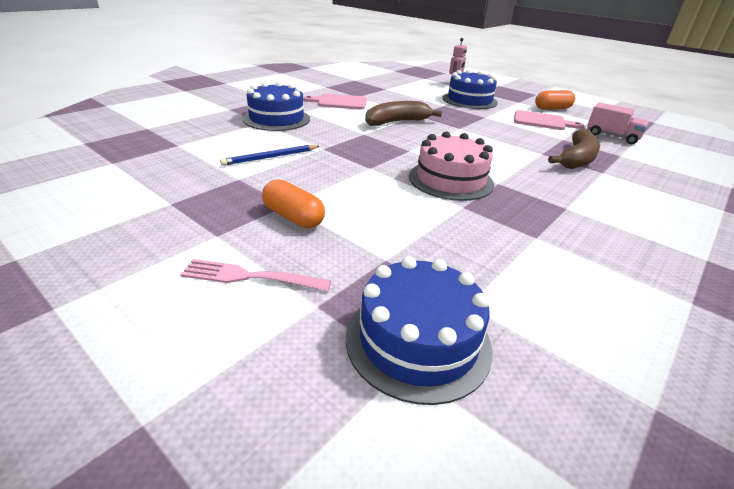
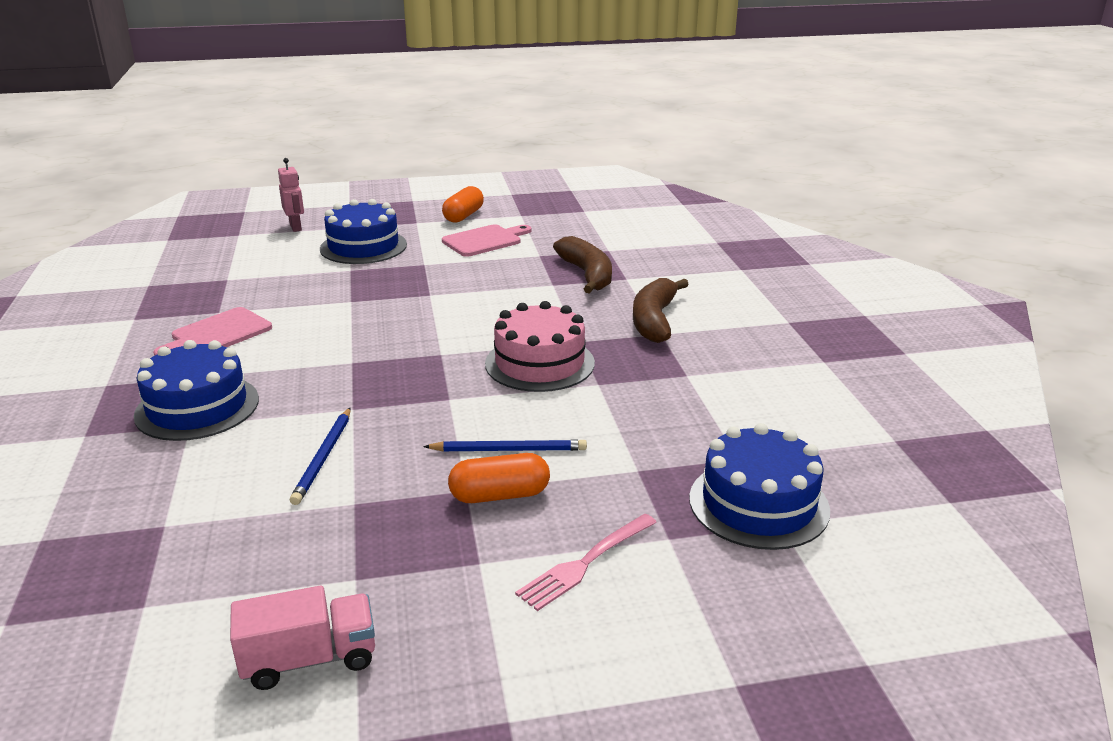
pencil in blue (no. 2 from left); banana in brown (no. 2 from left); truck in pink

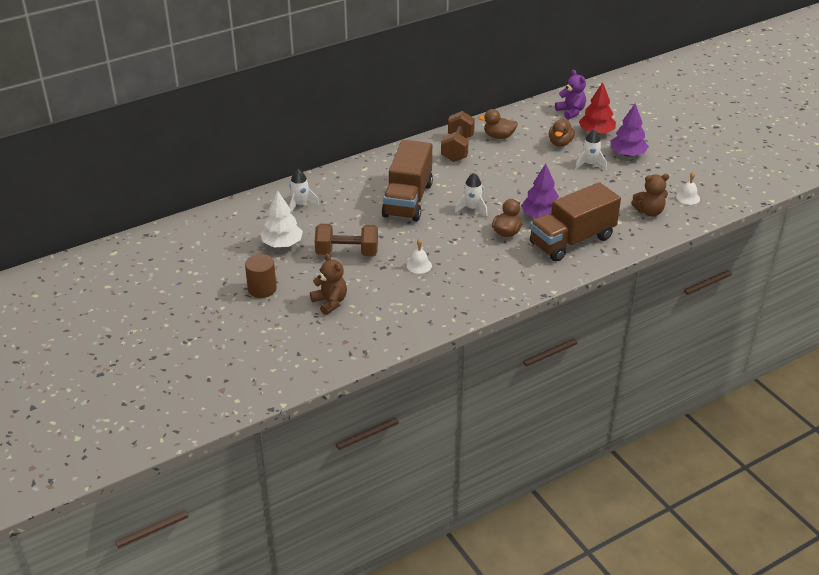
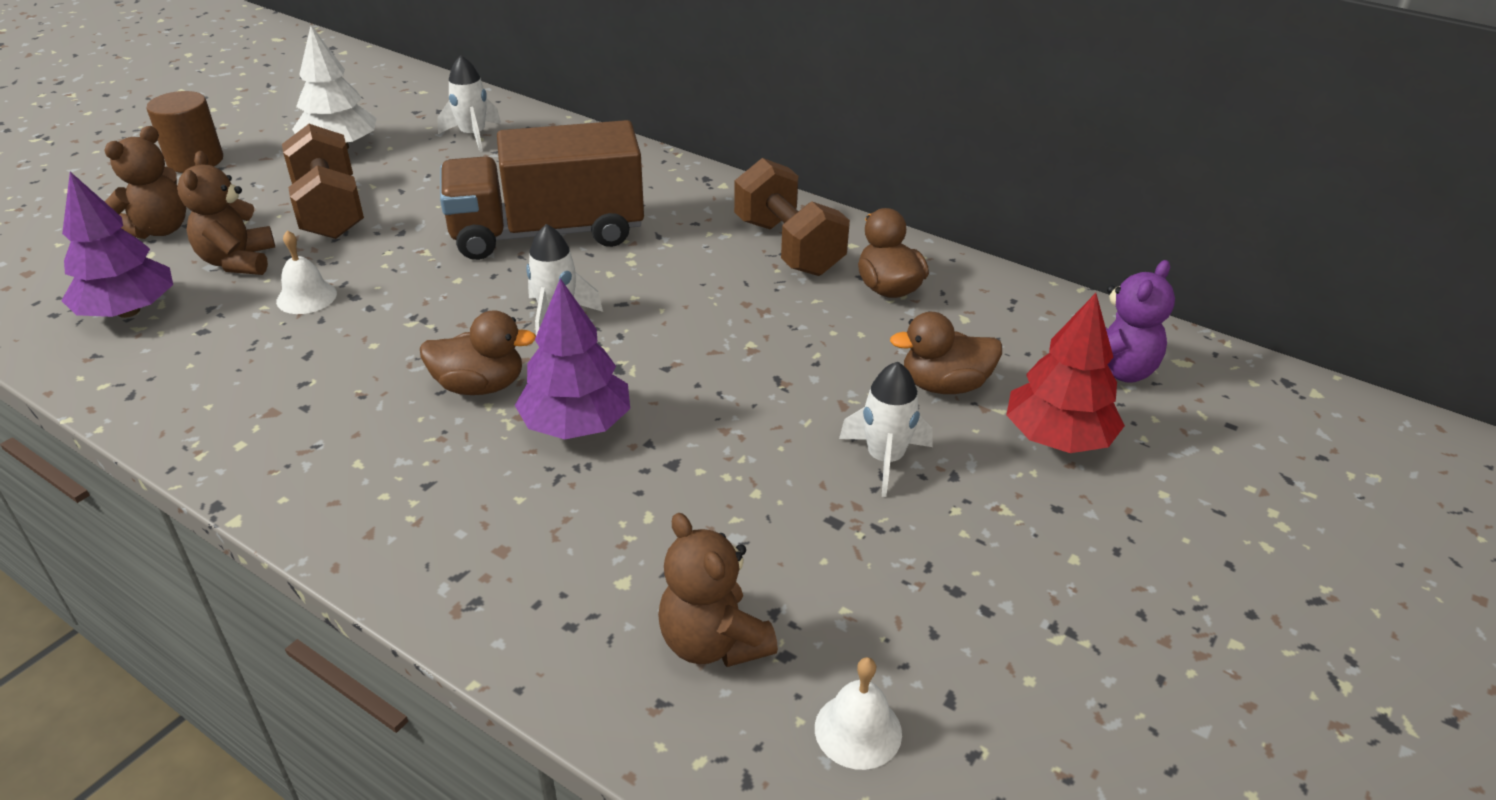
truck in brown (no. 2 from left in the first image); teddy bear in brown (no. 2 from left); tree in purple (no. 1 from left); dumbbell in brown (no. 2 from left)

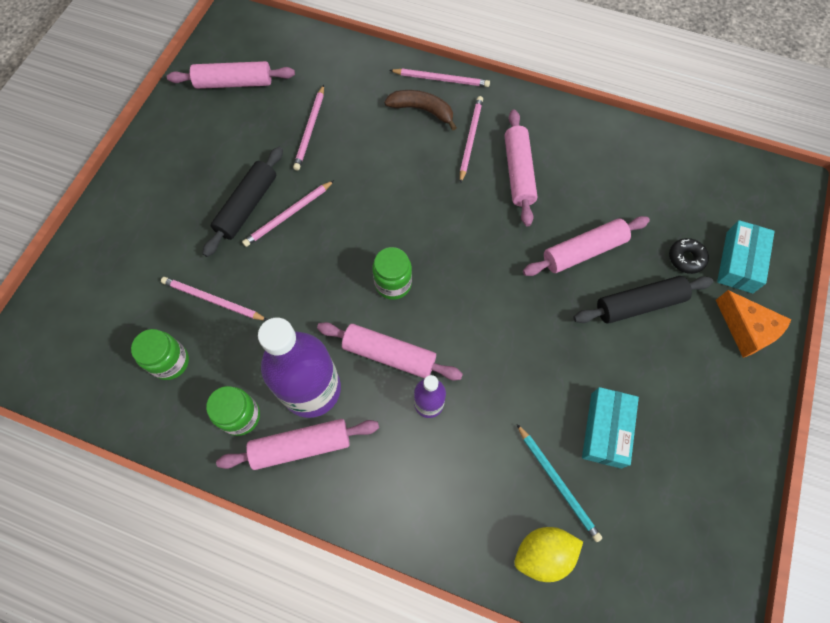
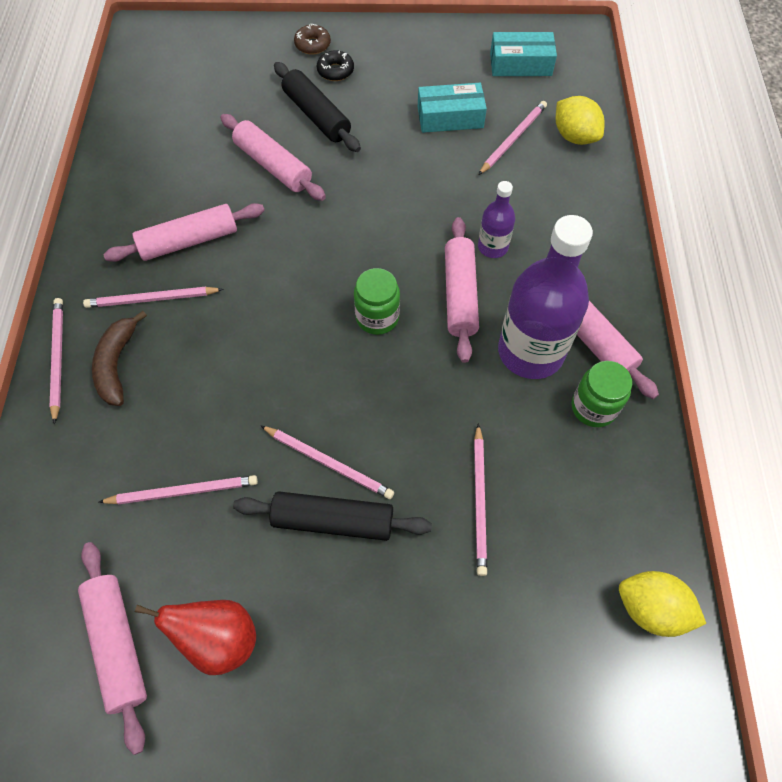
jar in green (no. 1 from left in the first image); pear in red; lemon in yellow (no. 2 from left); donut in black; box in turquoise (no. 2 from left); donut in brown; pencil in pink (no. 6 from left)

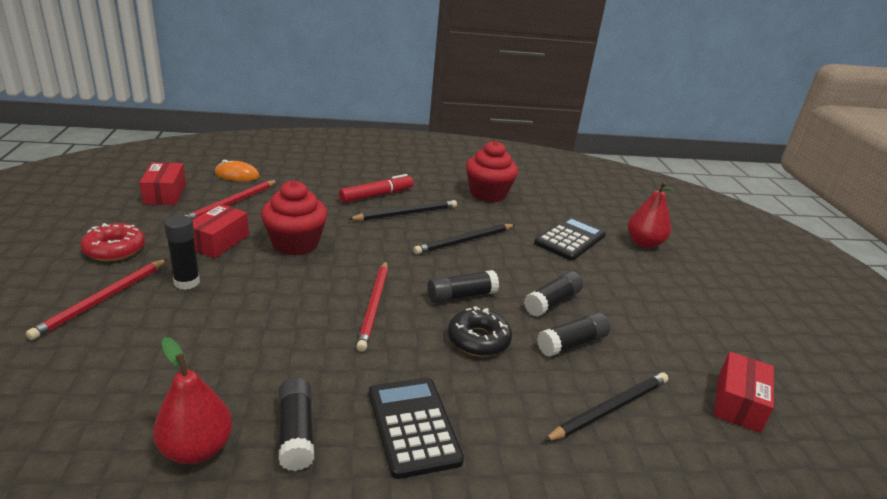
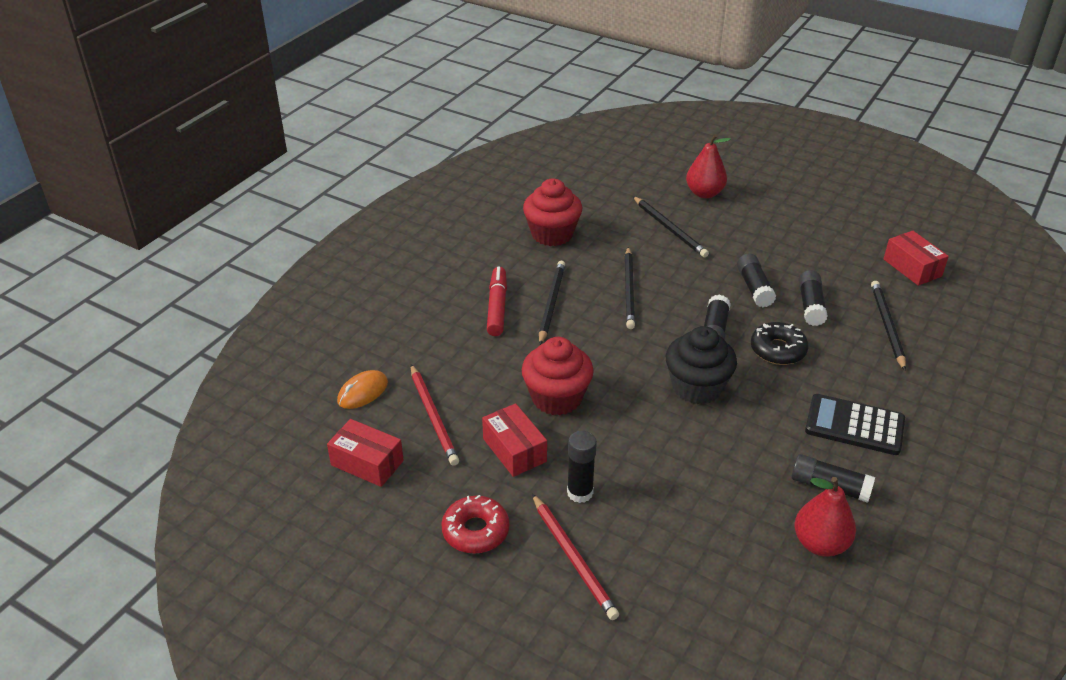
cupcake in black; pencil in black (no. 3 from left)

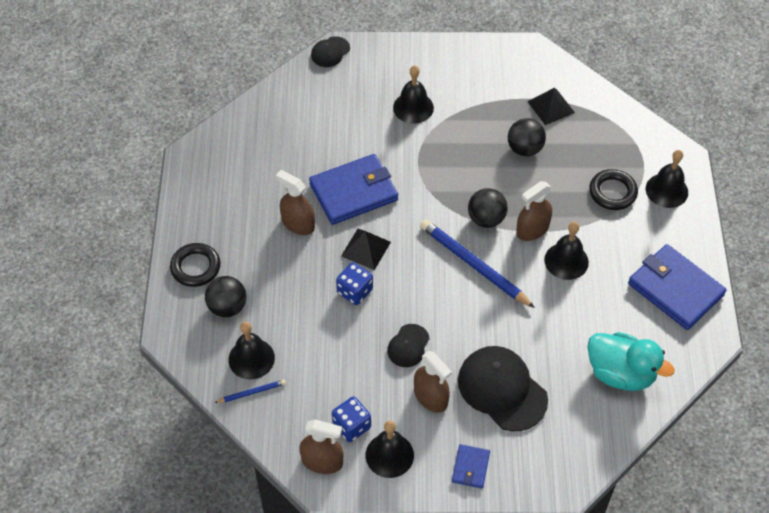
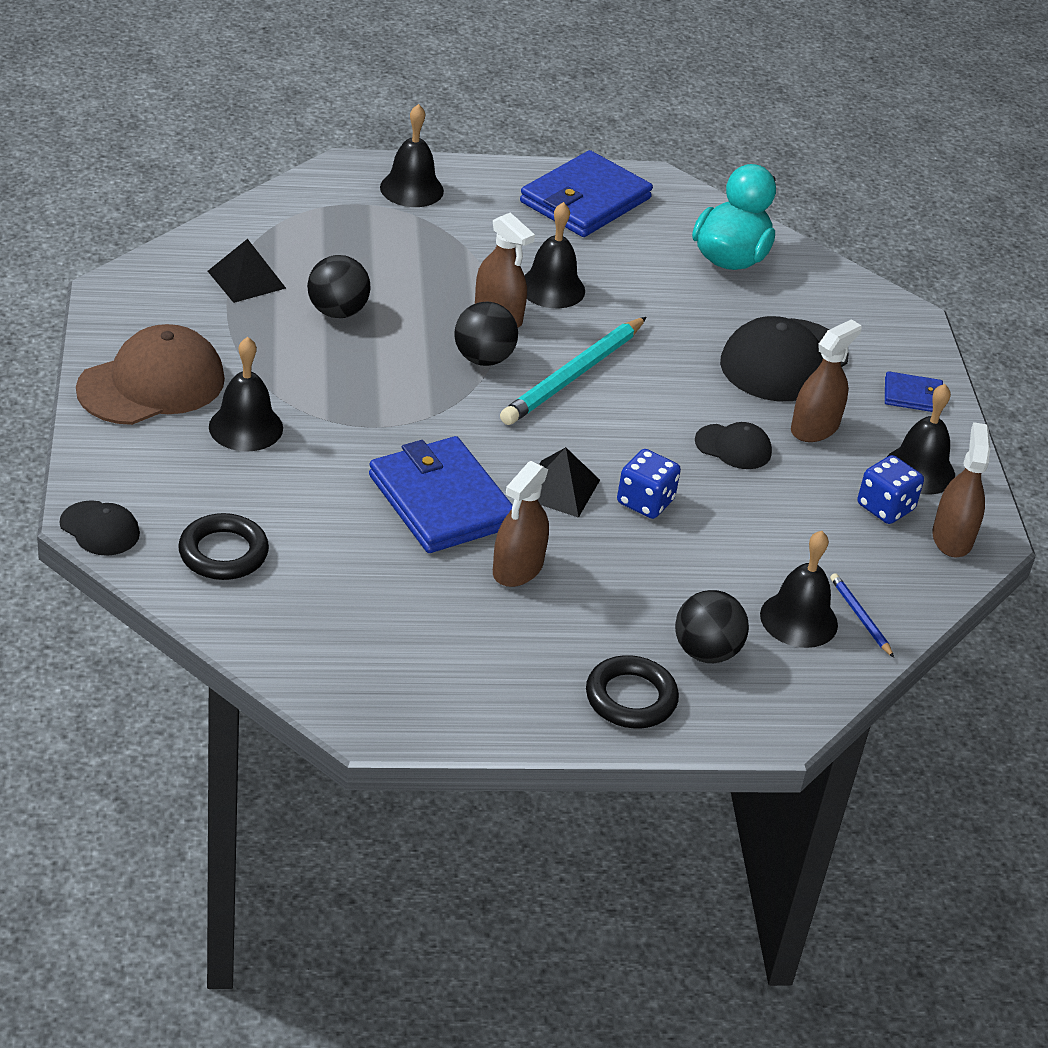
cap in brown; ring in black (no. 1 from left); pencil in turquoise

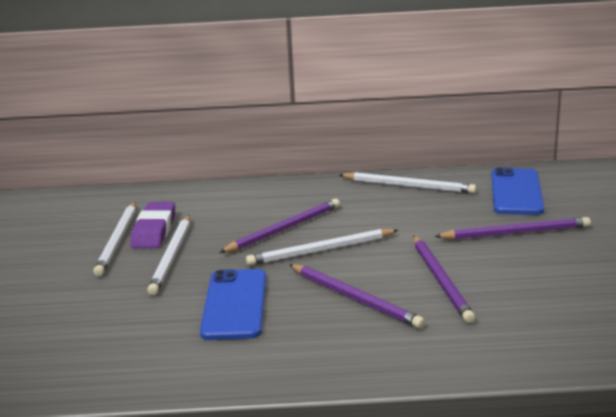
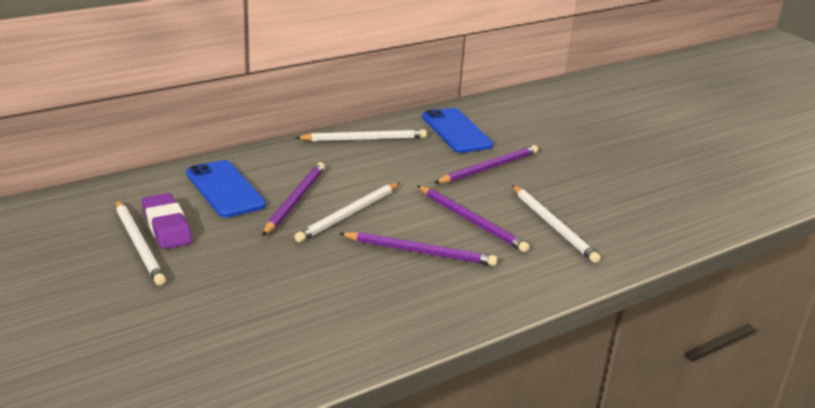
pencil in white (no. 4 from left); phone in blue (no. 1 from left)

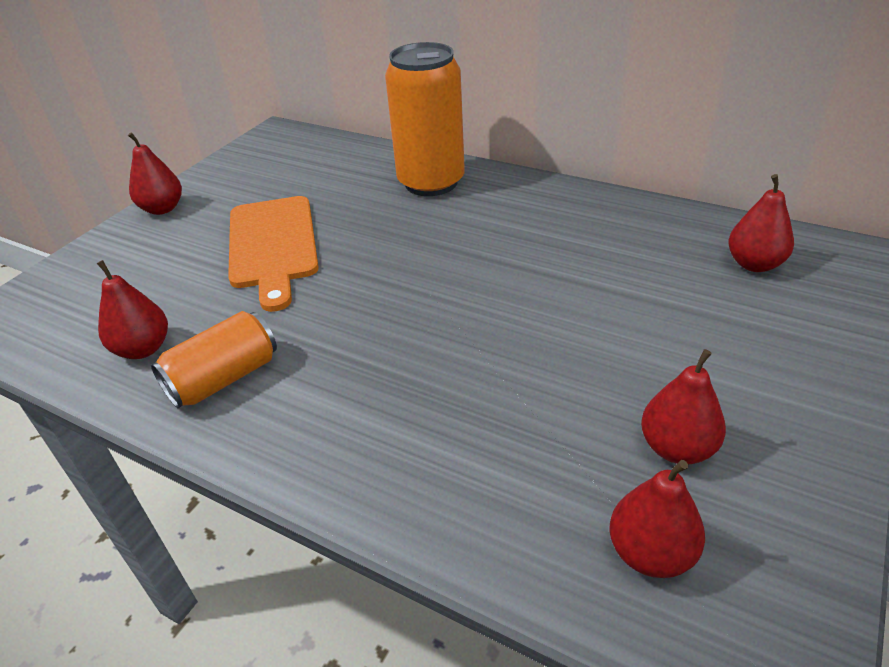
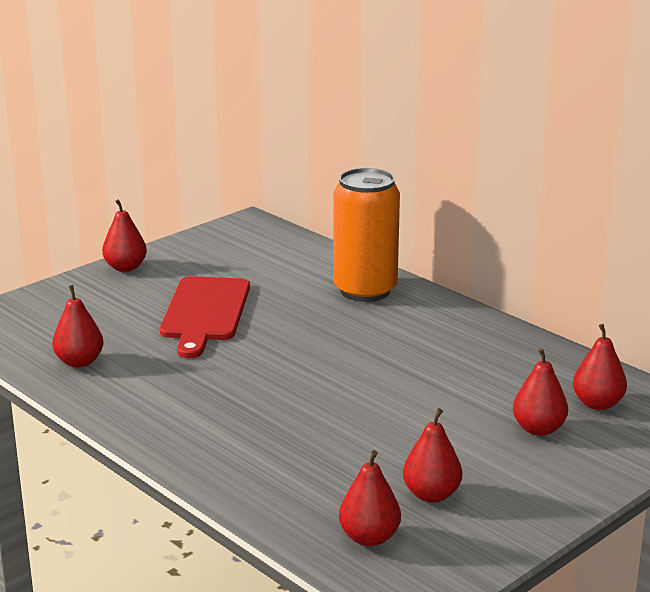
can in orange (no. 1 from left in the first image); pear in red (no. 5 from left); cutting board in red

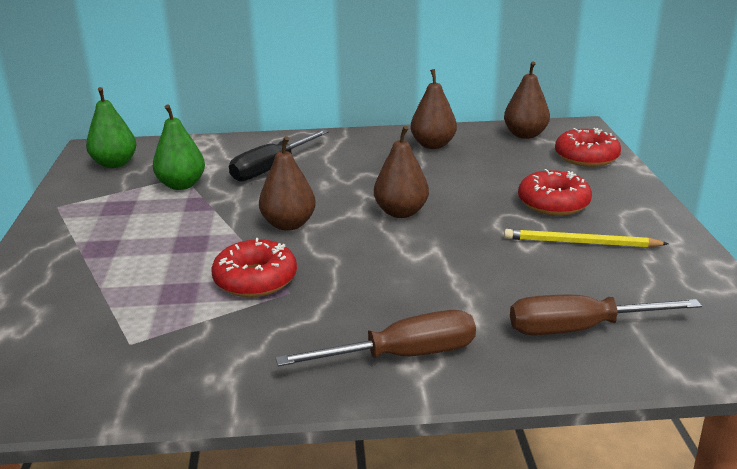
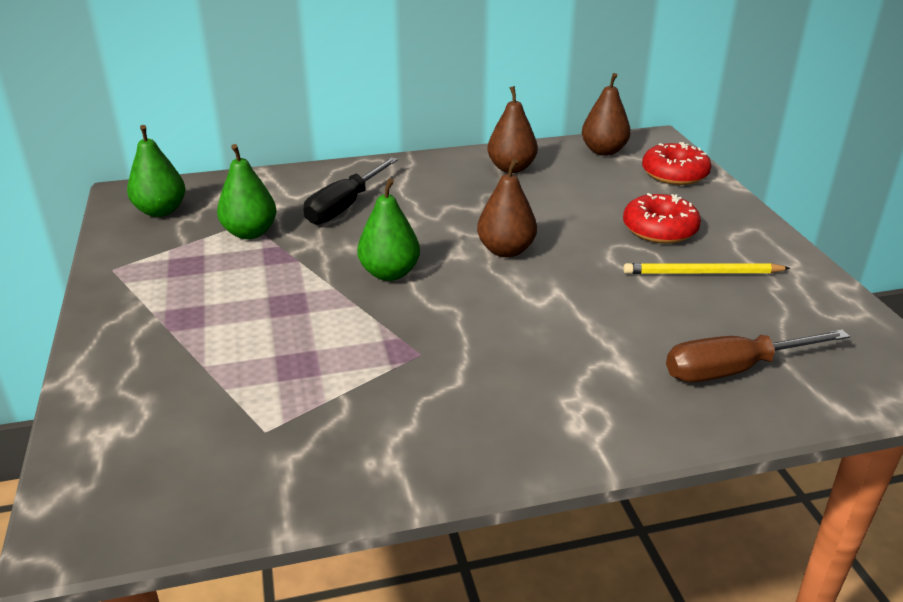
donut in red (no. 1 from left in the first image); screwdriver in brown (no. 1 from left in the first image); pear in green (no. 3 from left)

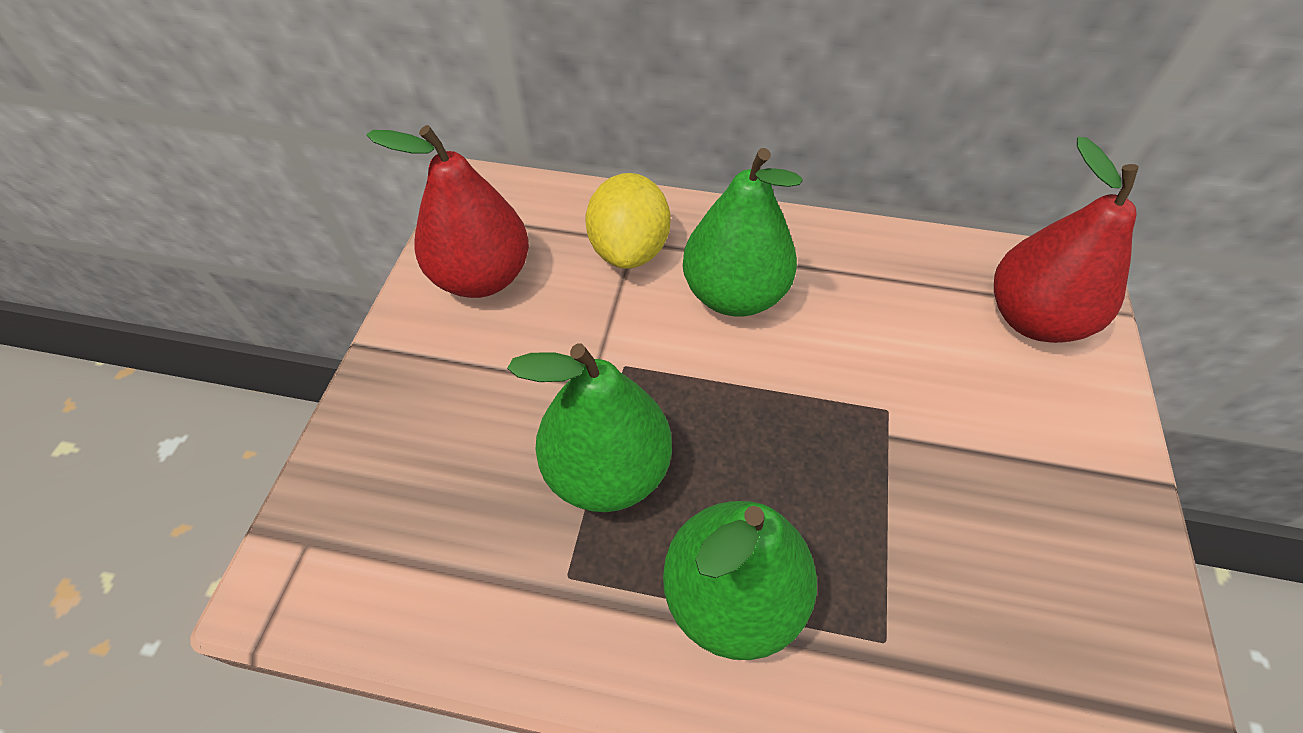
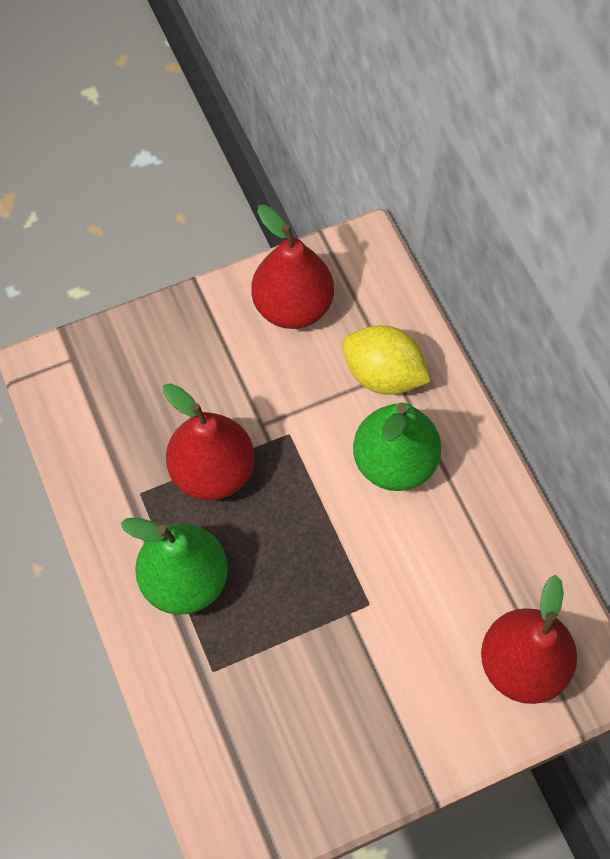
pear in red (no. 1 from left); lemon in yellow

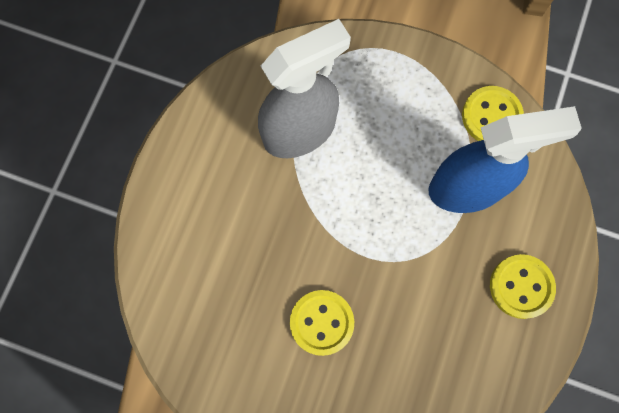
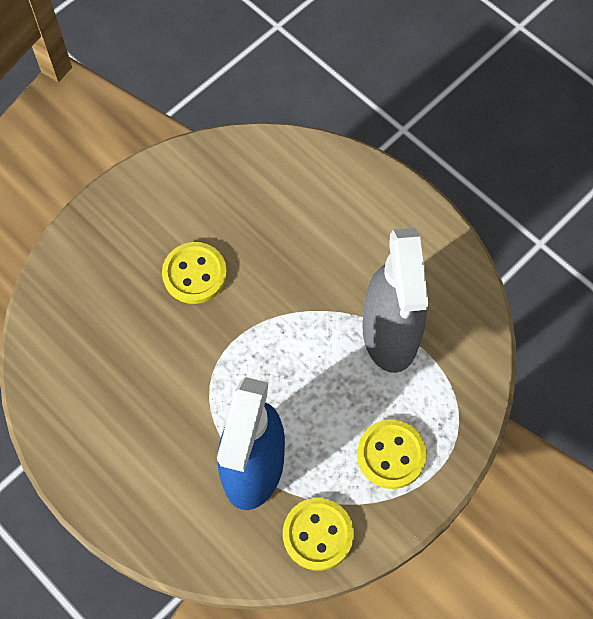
button in yellow (no. 3 from left)

